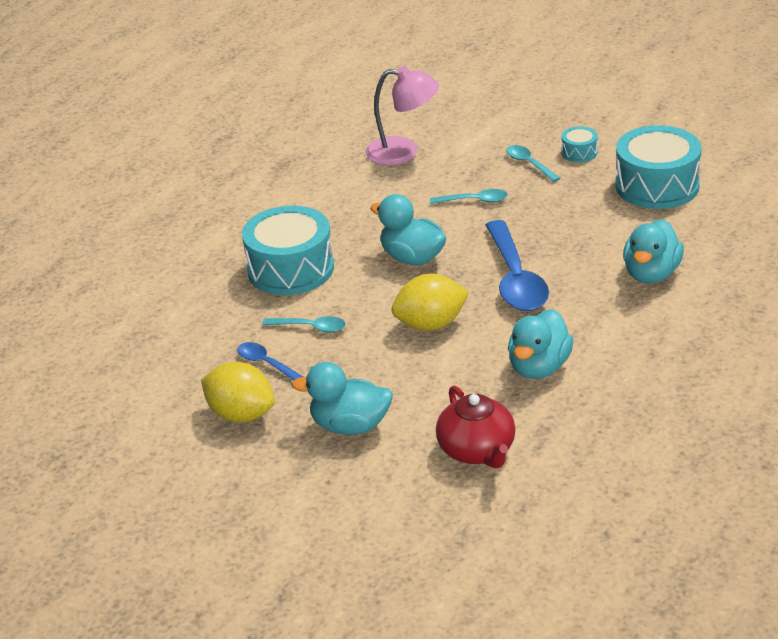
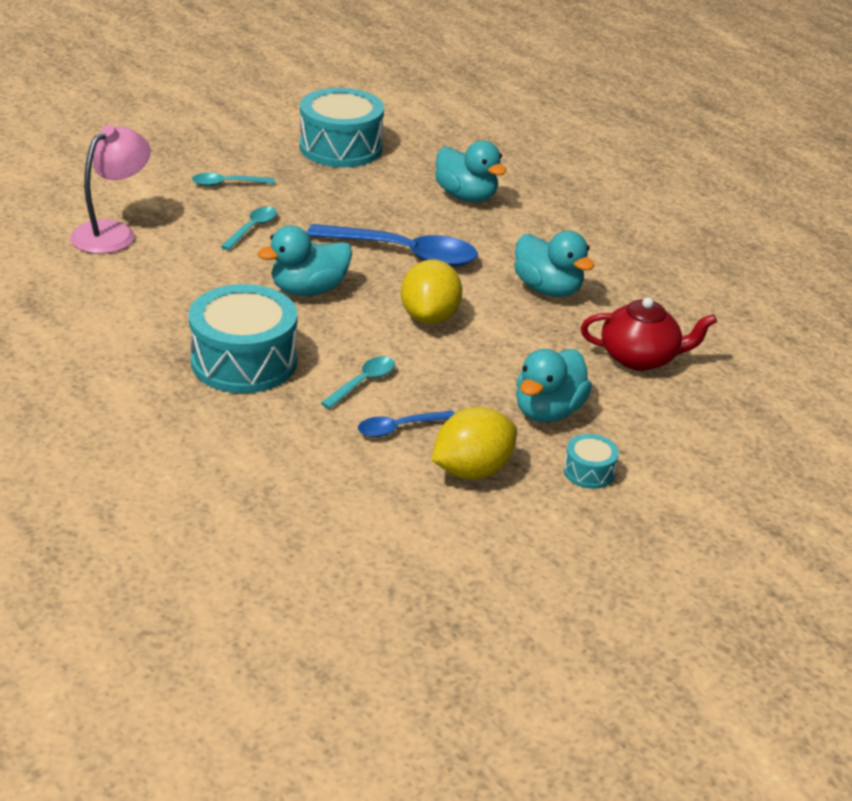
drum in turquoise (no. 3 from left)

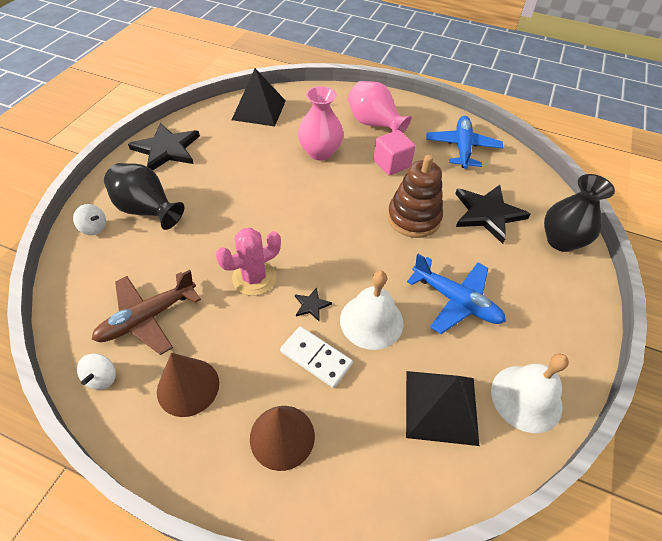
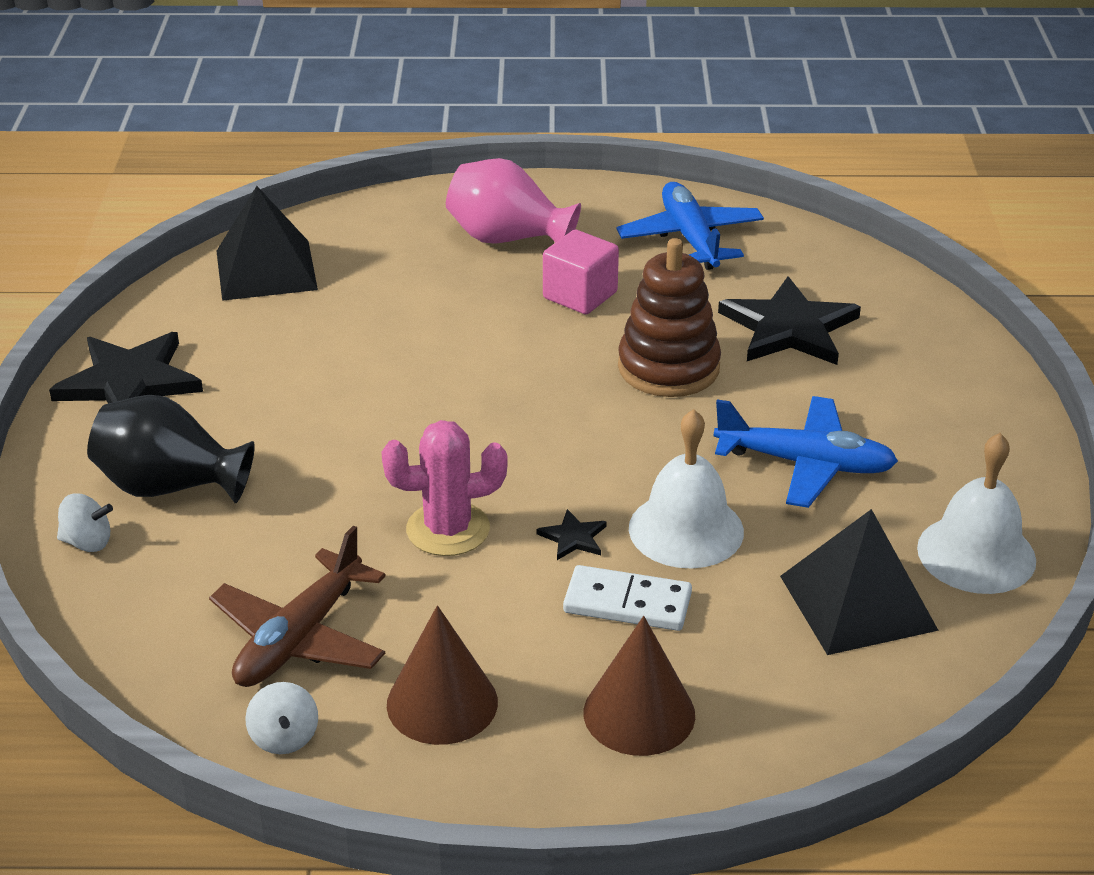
vase in pink (no. 1 from left in the first image); vase in black (no. 2 from left in the first image); cactus in pink

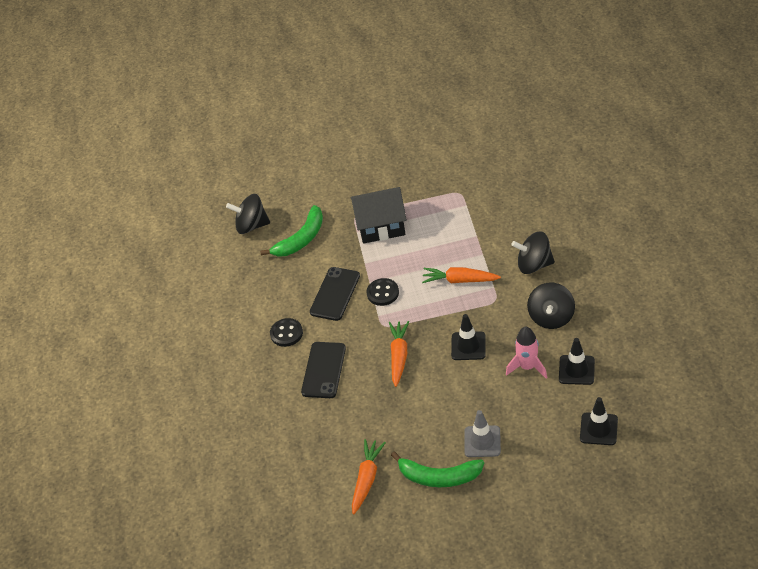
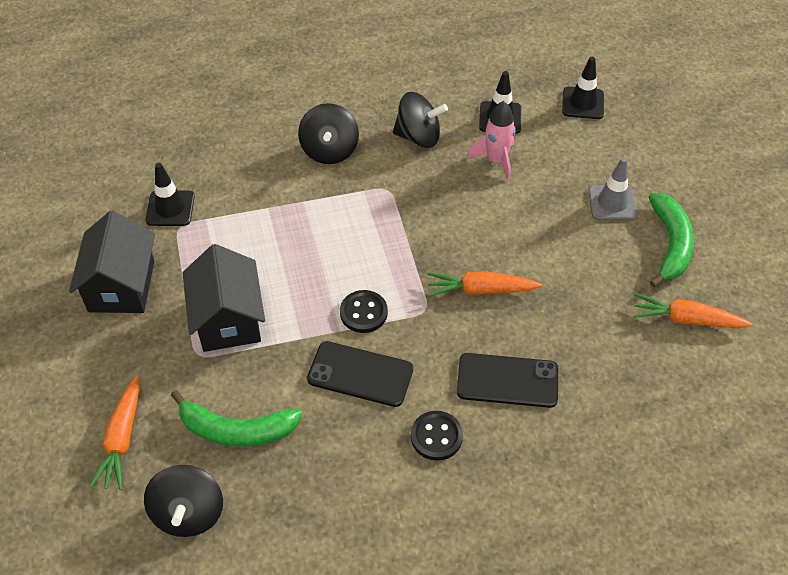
house in black (no. 1 from left); carrot in orange (no. 1 from left); traffic cone in black (no. 1 from left); banana in green (no. 1 from left)

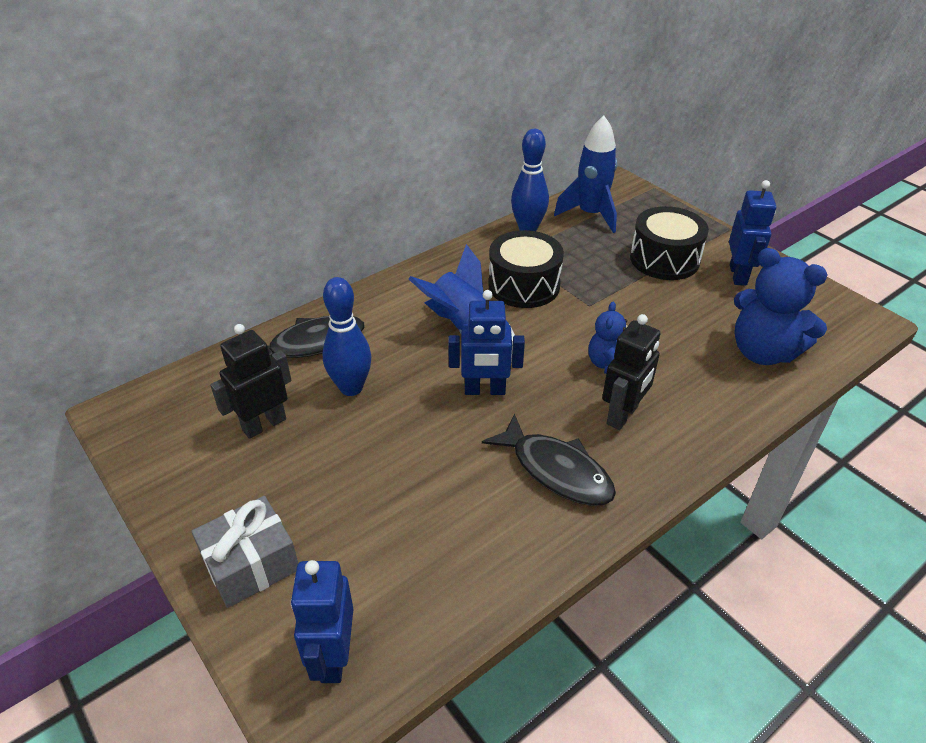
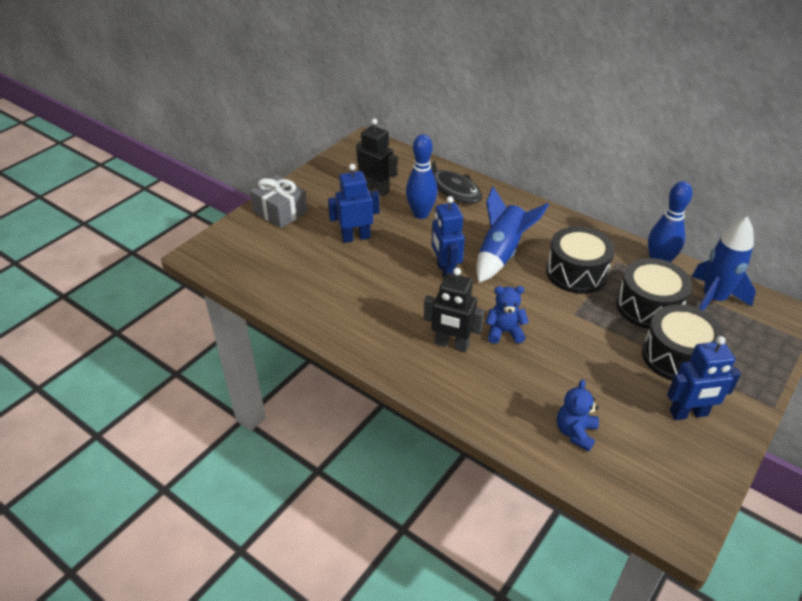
fish in black (no. 2 from left in the first image); drum in black (no. 2 from left); robot in blue (no. 1 from left); teddy bear in blue (no. 2 from left)

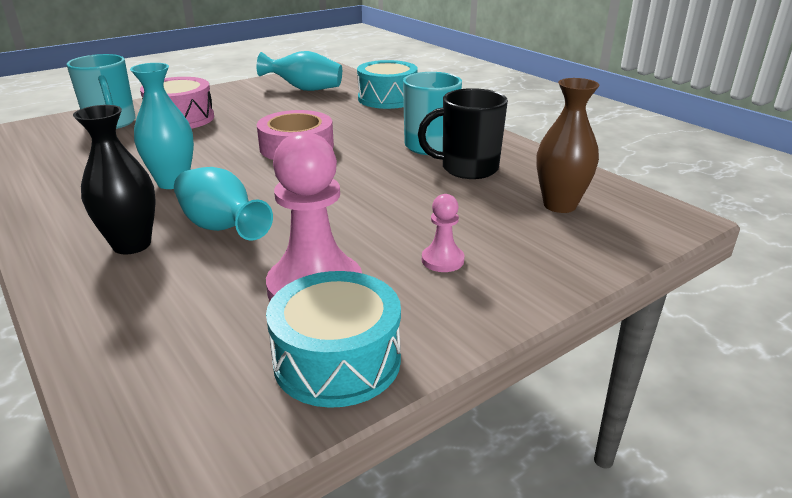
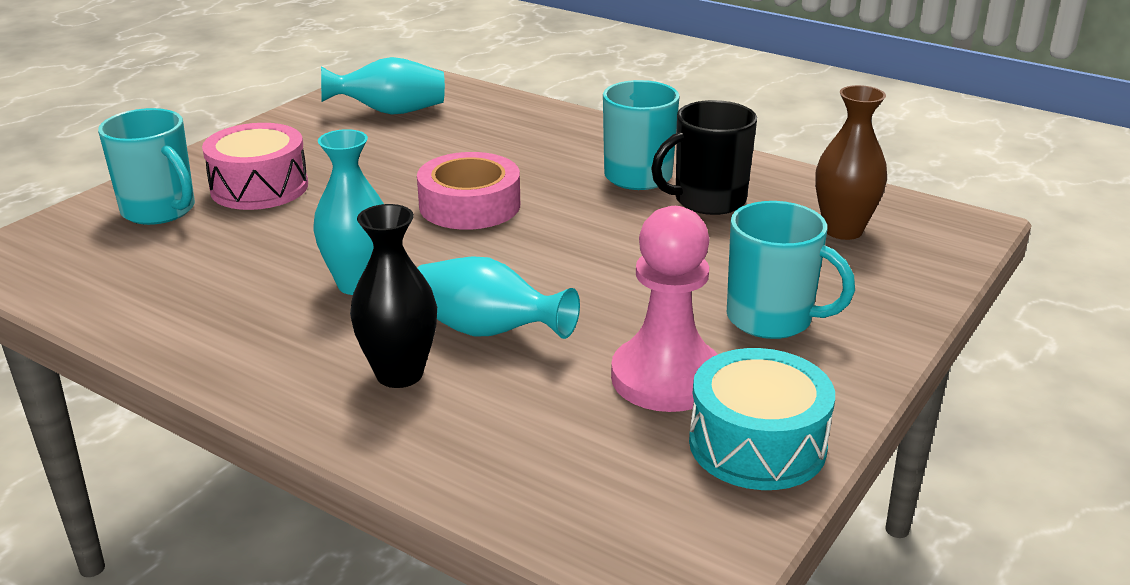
drum in turquoise (no. 2 from left in the first image); mug in turquoise (no. 3 from left)

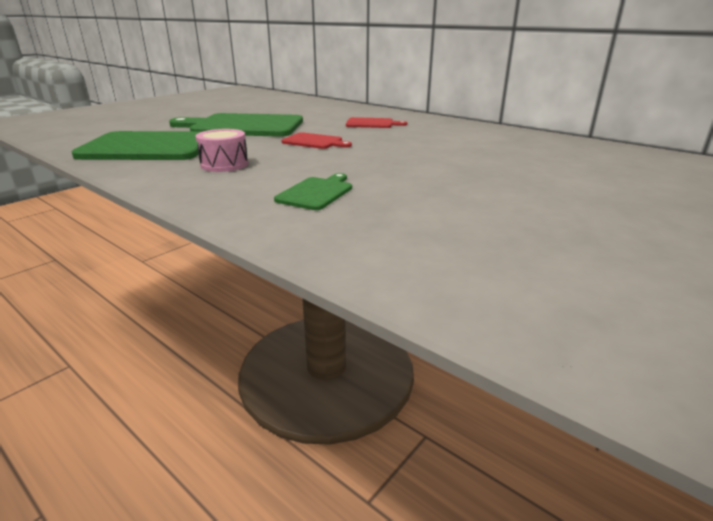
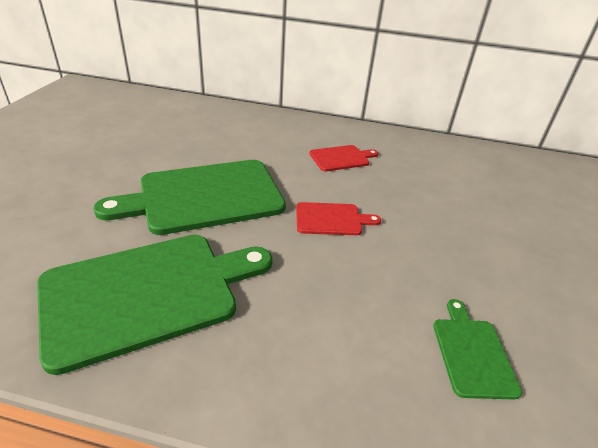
drum in pink

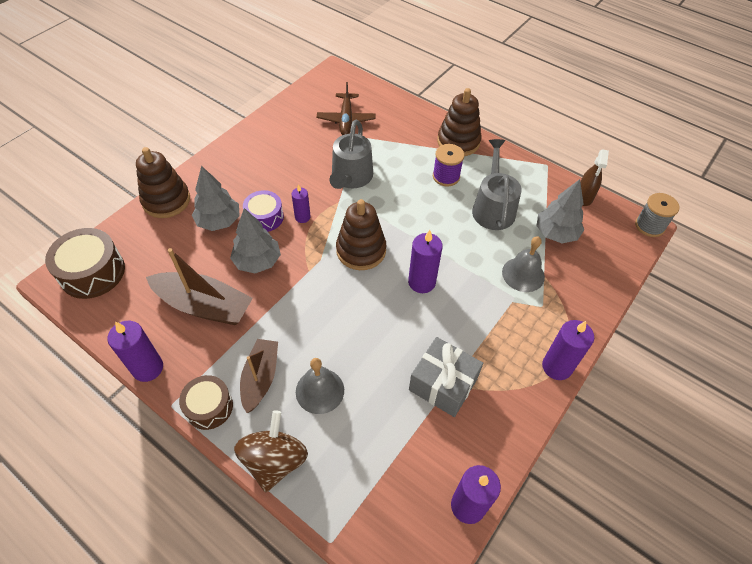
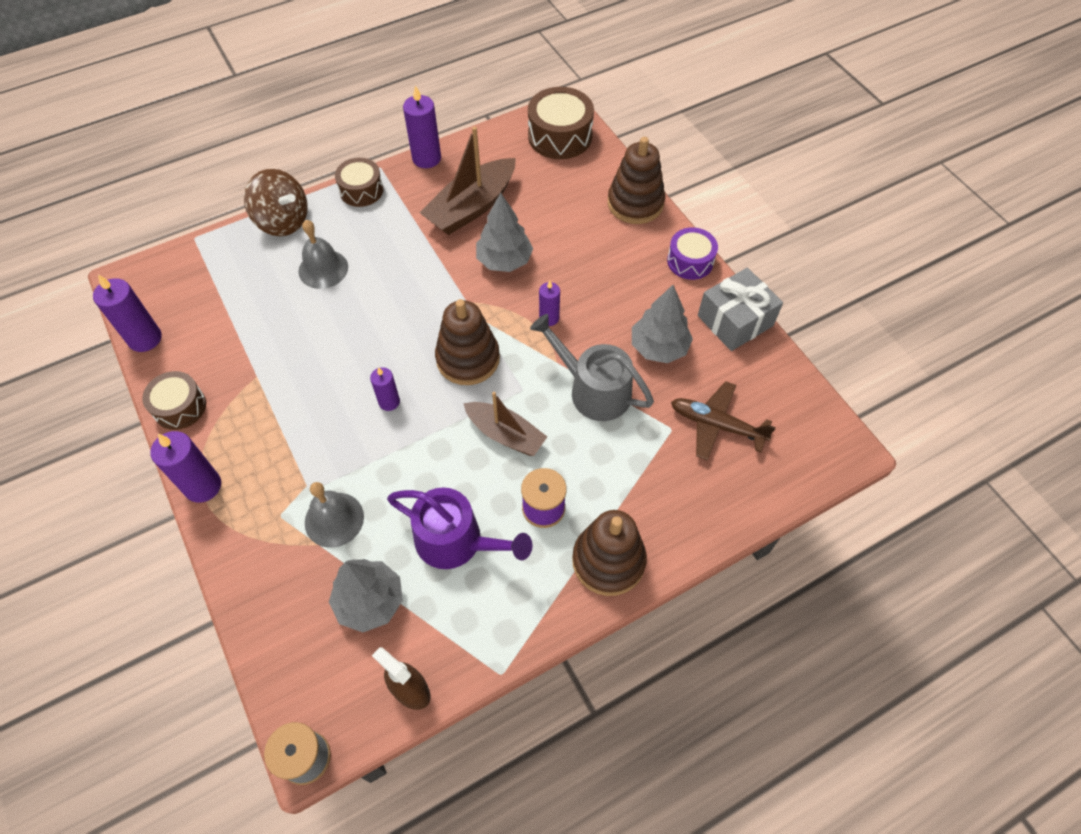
drum in brown (no. 1 from left); tree in grey (no. 3 from left); boat in brown (no. 2 from left); drum in purple; gift in grey; watering can in purple; candle in purple (no. 3 from left)

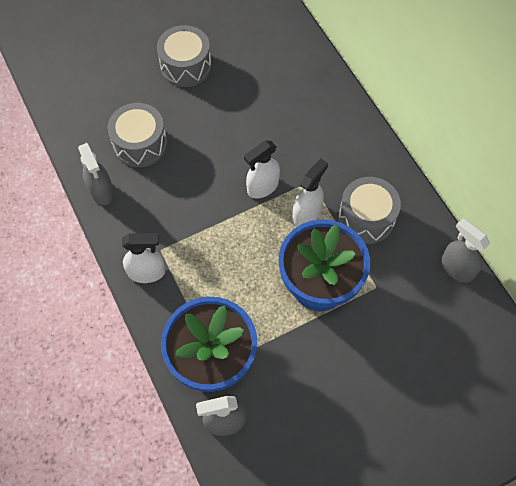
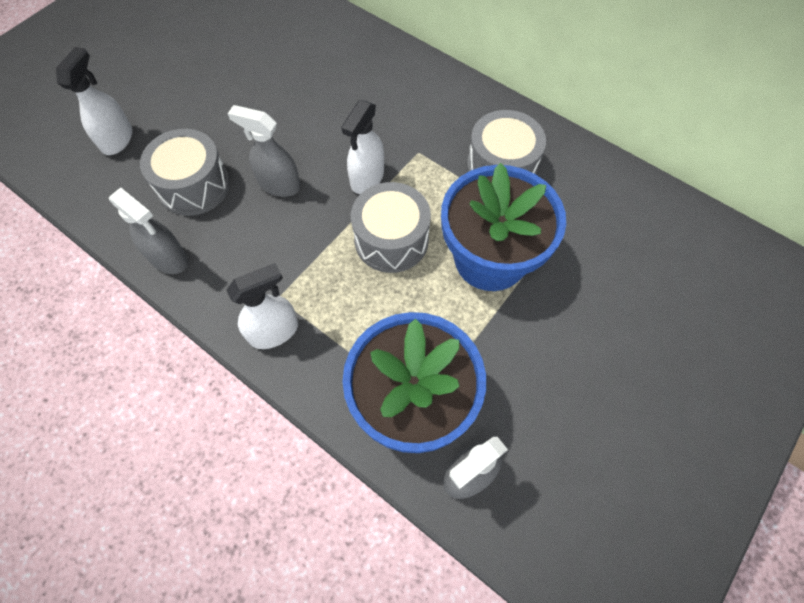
drum in grey (no. 2 from left); spray bottle in white (no. 1 from left); spray bottle in grey (no. 2 from left)

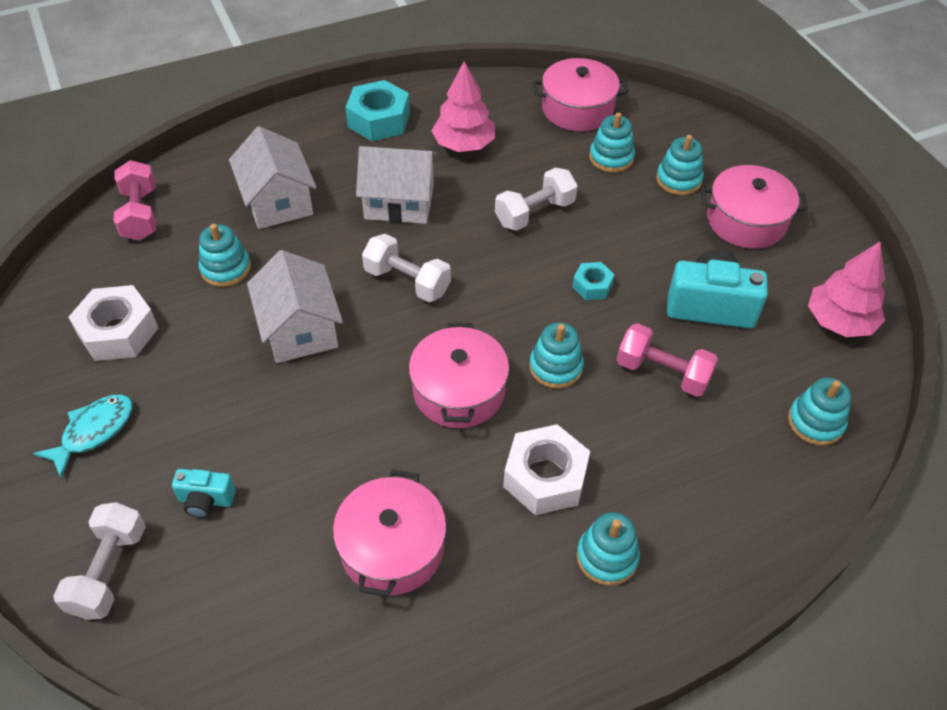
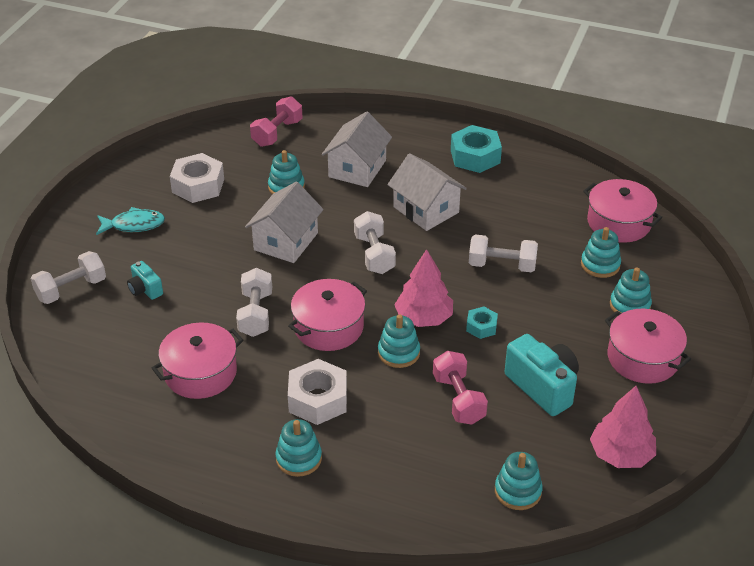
dumbbell in white (no. 2 from left); tree in pink (no. 1 from left)

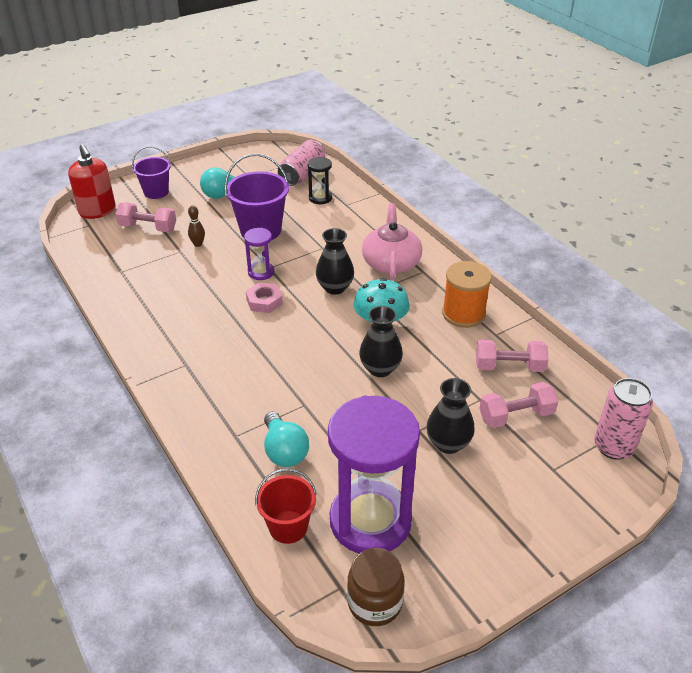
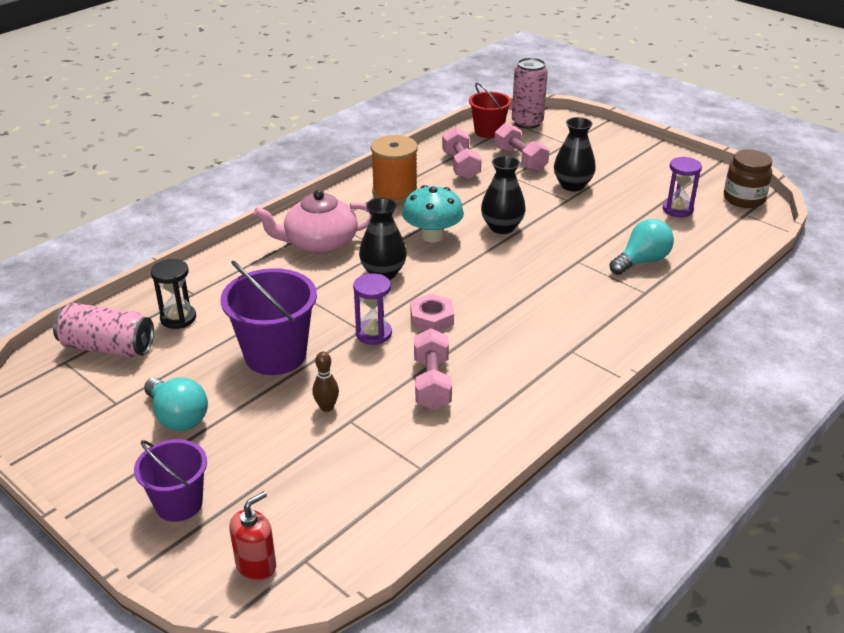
dumbbell in pink (no. 1 from left); bucket in red; soap dispenser in red; hourglass in purple (no. 2 from left)

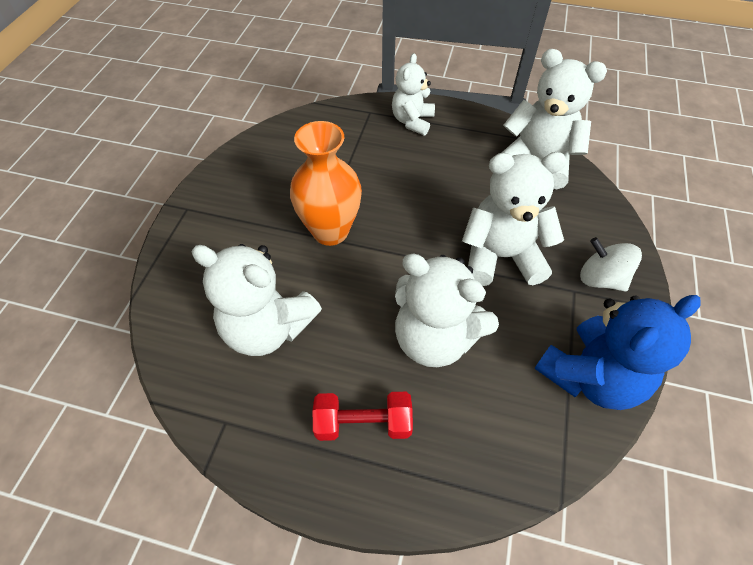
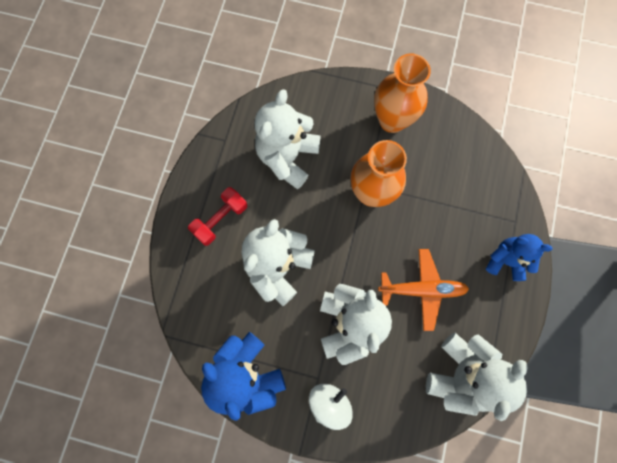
vase in orange (no. 2 from left); plane in orange; teddy bear in blue (no. 2 from left); dumbbell in red

